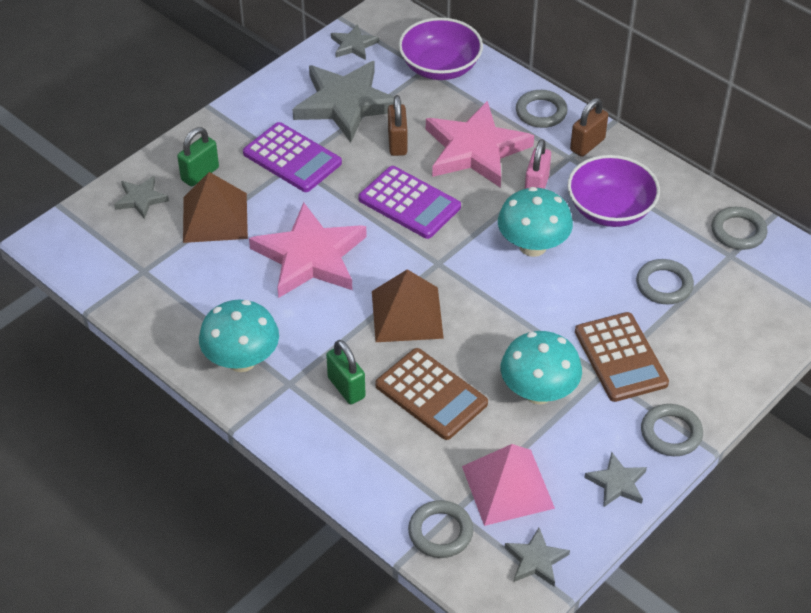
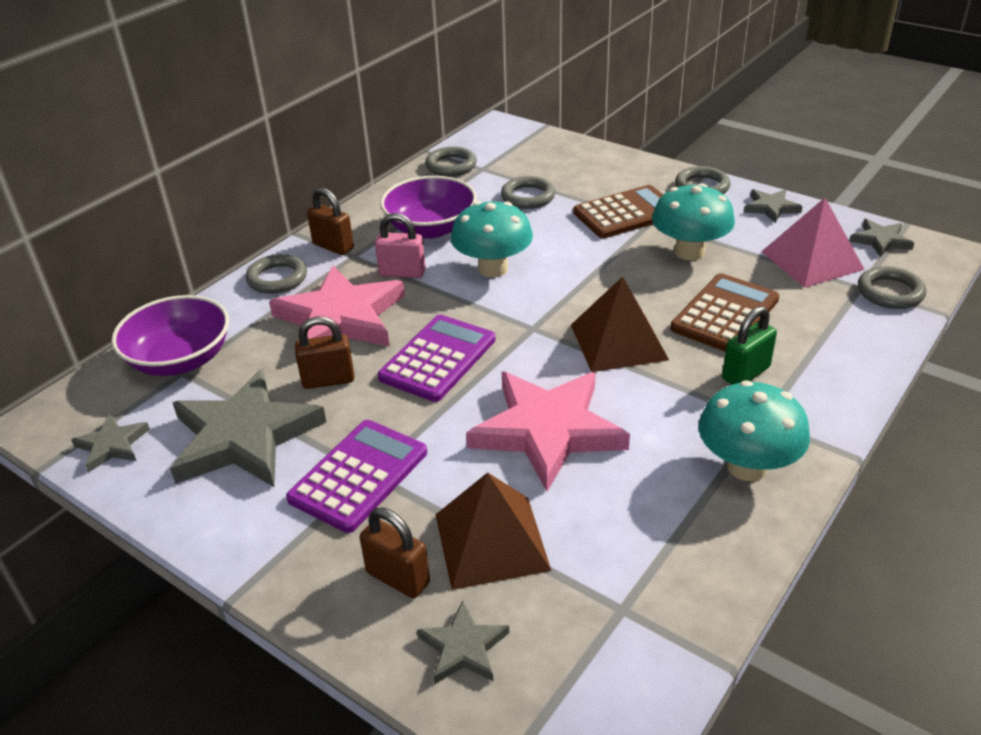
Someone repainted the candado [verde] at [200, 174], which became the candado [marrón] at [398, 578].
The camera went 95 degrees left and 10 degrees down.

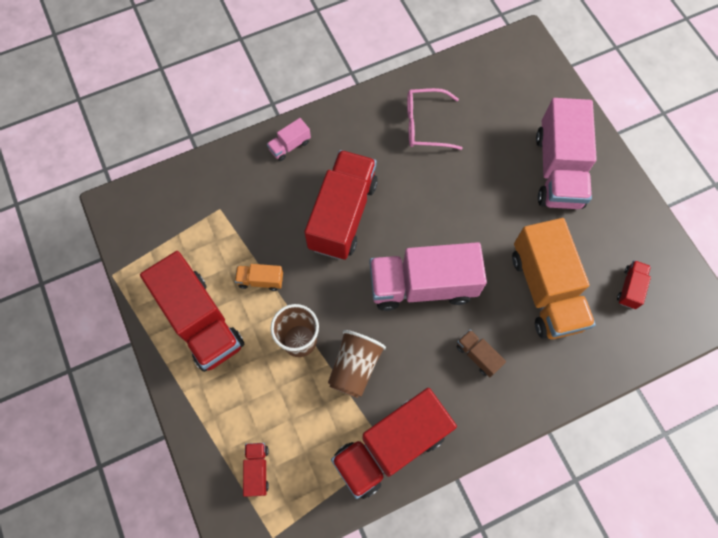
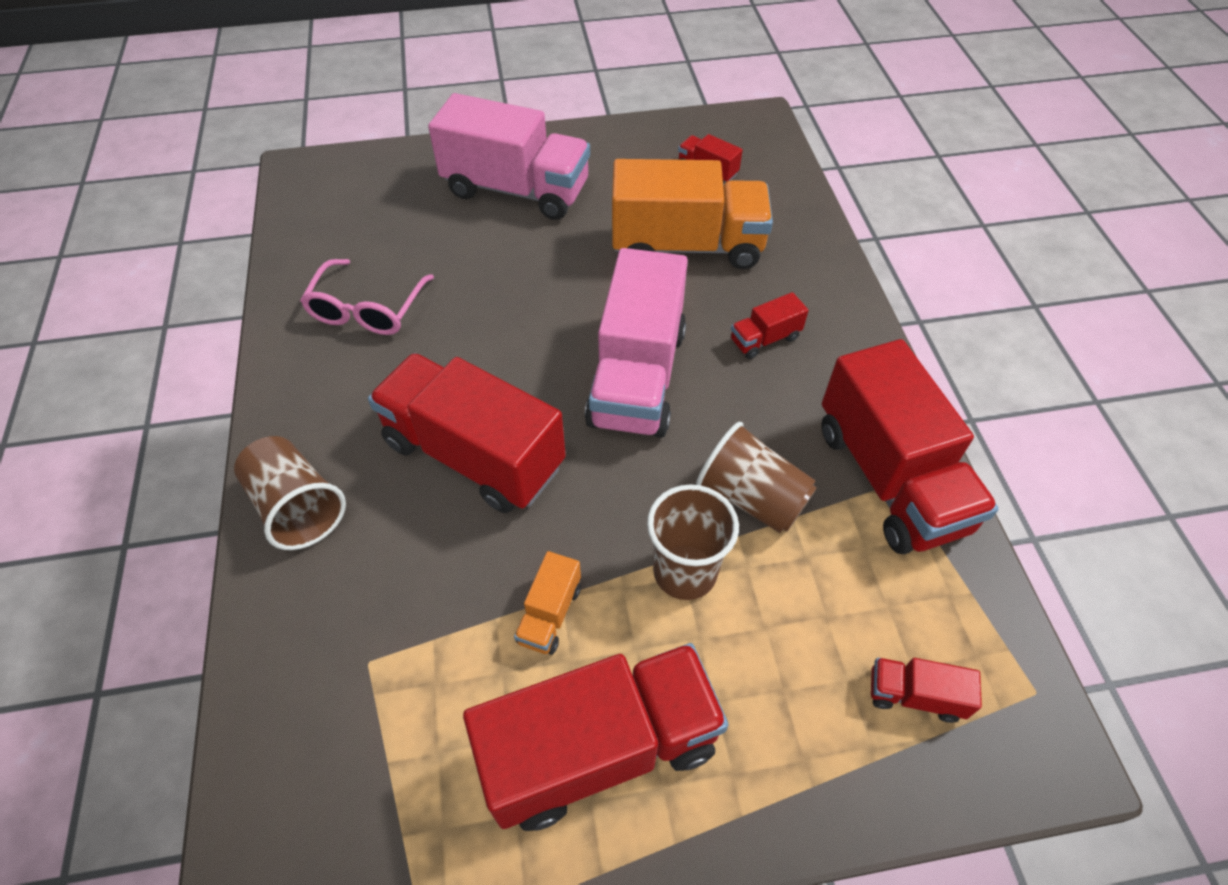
Someone swapped the camión [rosa] at [290, 146] for the vaso [marrón] at [297, 507].
Someone repainted the camión [marrón] at [477, 355], which became the camión [rojo] at [764, 339].
The camera went 75 degrees left and 15 degrees down.

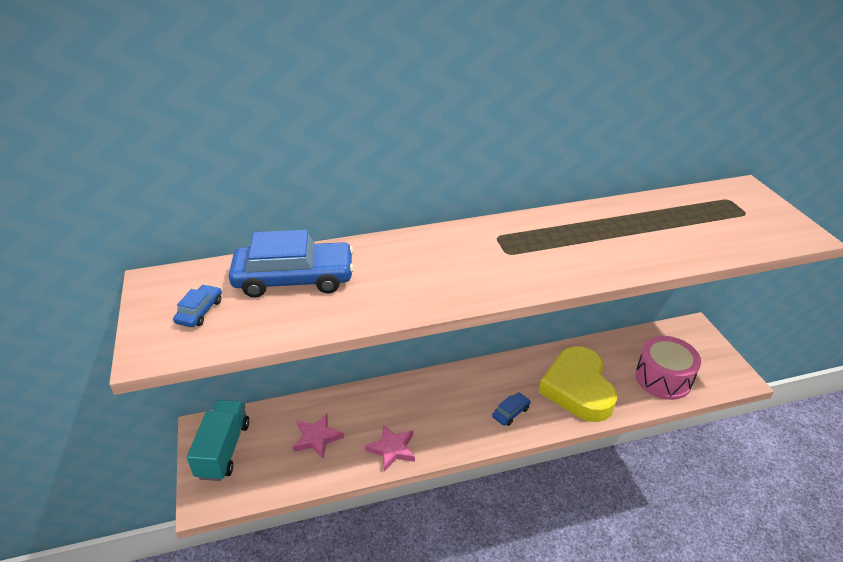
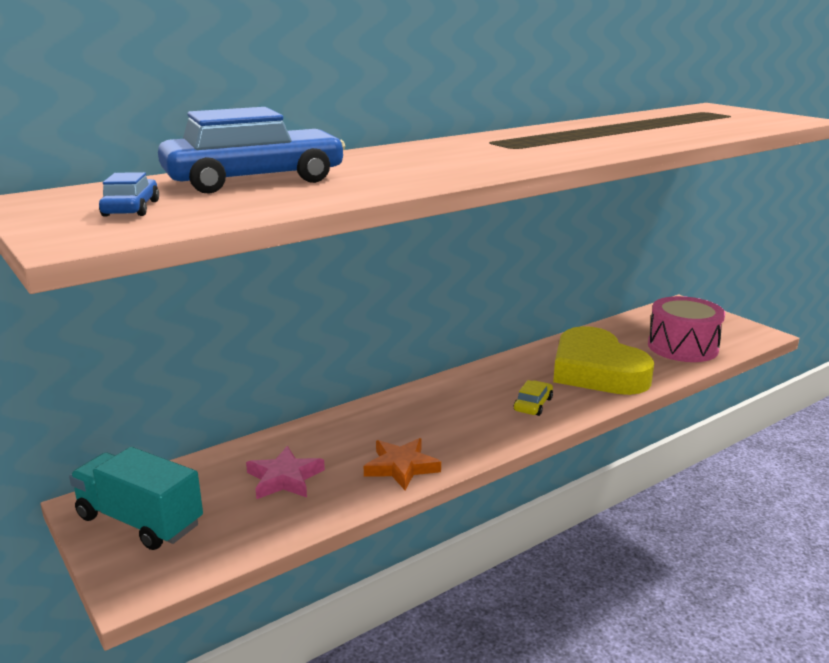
Someone repainted the coche [azul] at [511, 412], which became the coche [amarillo] at [533, 404].
Someone rotated the camión [turquesa] at [223, 450] by 45 degrees counterclockwise.
Someone repainted the estrella [rosa] at [392, 449], which became the estrella [naranja] at [401, 467].
The camera went 20 degrees left and 15 degrees down.

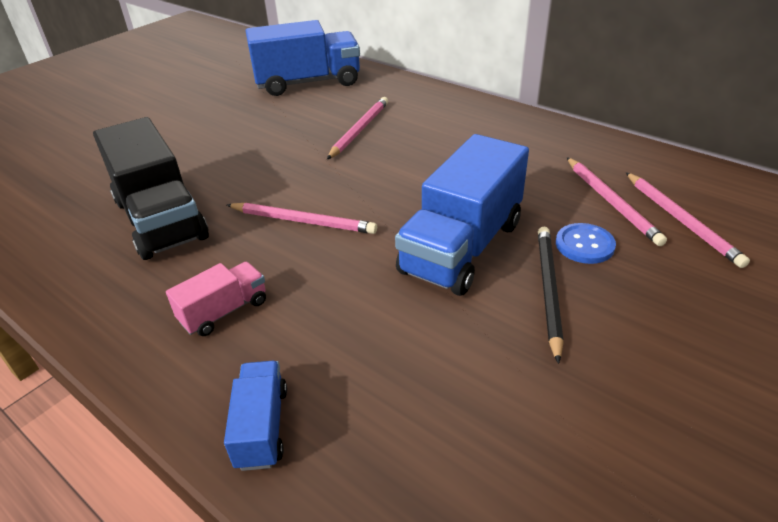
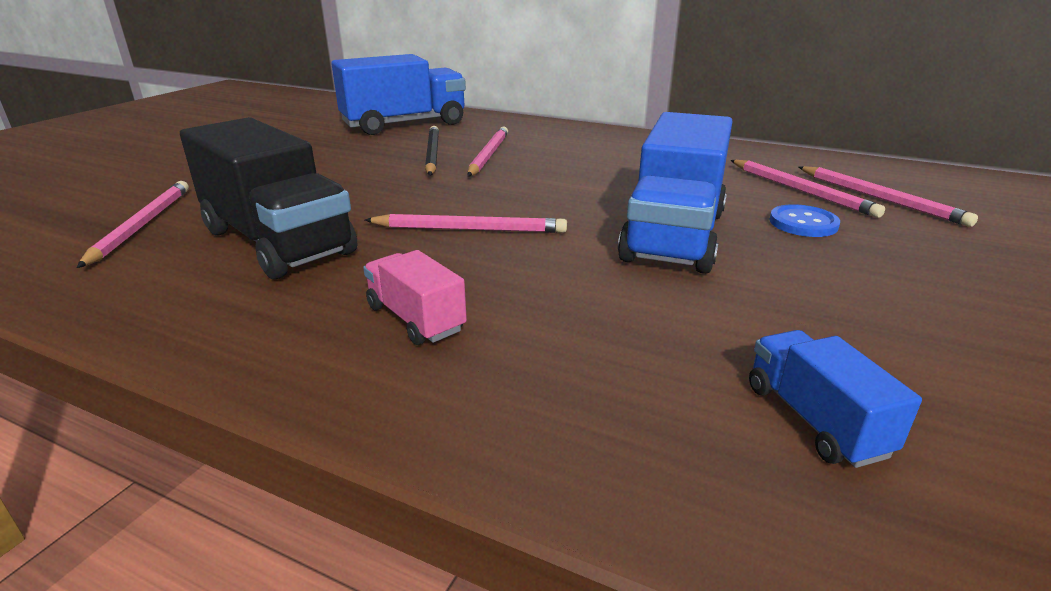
Someone carried the lápiz [negro] from [548, 290] to [432, 154].
Someone rotated the camión [rosa] at [224, 311] by 75 degrees counterclockwise.
Someone carried the camión [azul] from [262, 427] to [814, 419].
Someone put down the lápiz [rosa] at [142, 225].
The camera went 15 degrees left and 10 degrees down.

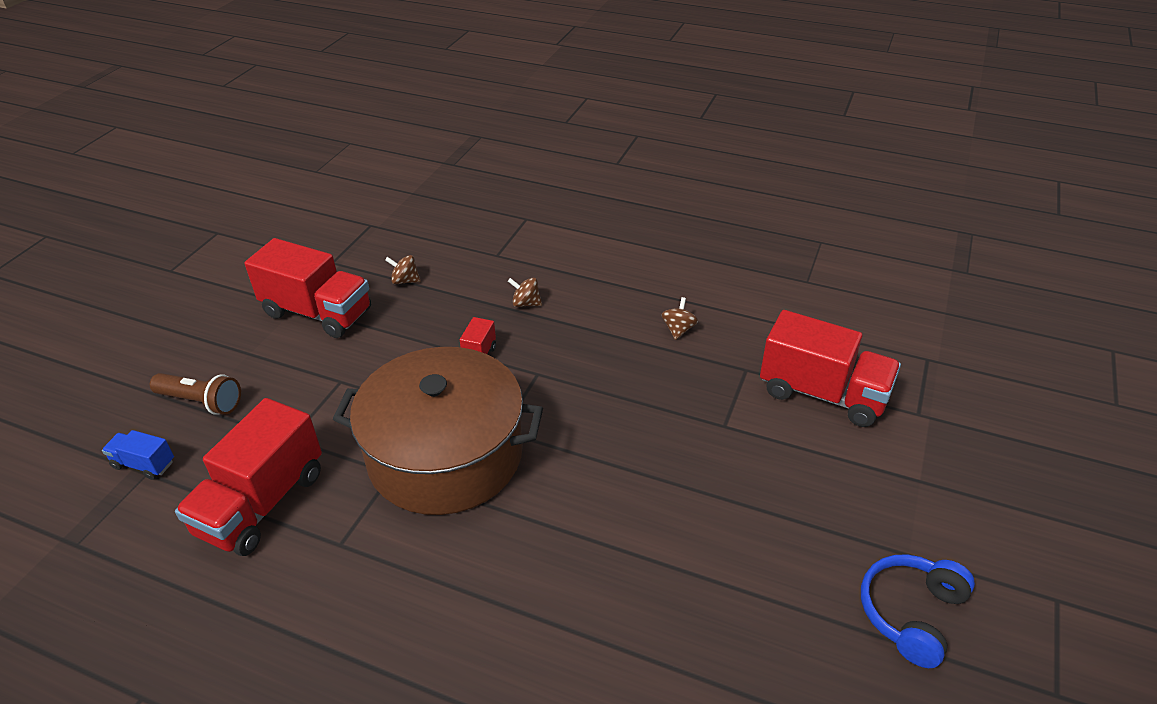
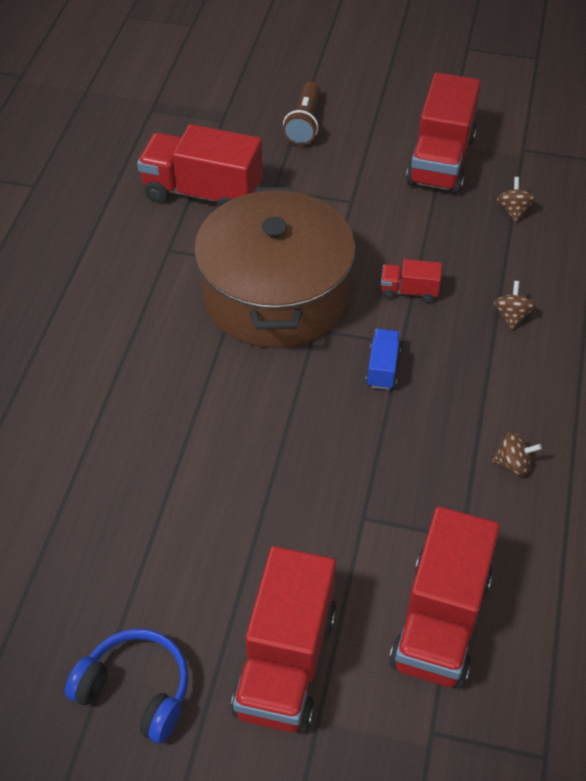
Someone carried the camión [azul] from [144, 464] to [382, 368].
Someone put down the camión [rojo] at [285, 662].
The camera went 80 degrees right and 10 degrees up.

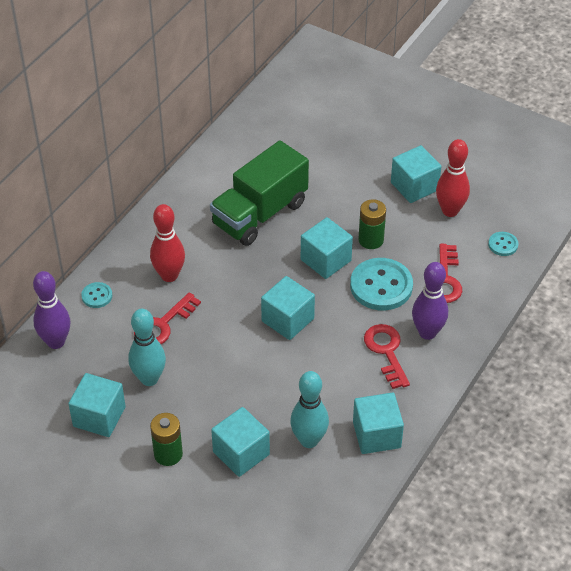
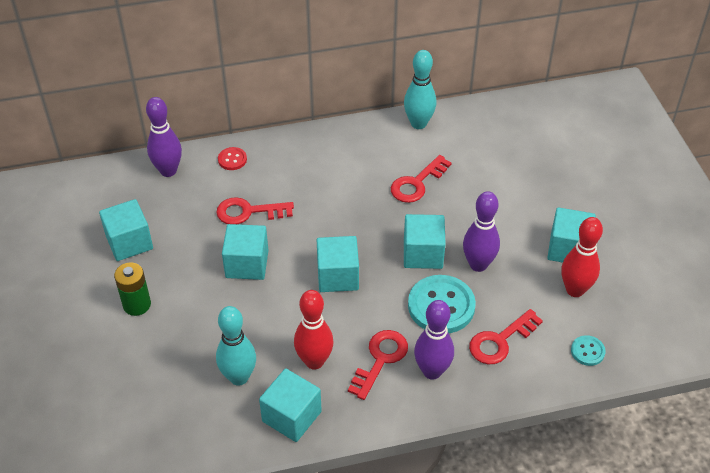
Someone swapped the camión [verde] at [259, 214] for the llave [rojo] at [417, 183].
Someone swapped the pila [verde] at [371, 240] for the bolo [morado] at [478, 265].
Someone carried the bolo [rojo] from [169, 275] to [314, 361].
Someone repainted the botón [turquesa] at [97, 296], which became the botón [rojo] at [232, 159].
Someone carried the bolo [turquesa] from [149, 379] to [418, 123].
Someone carried the cubo [turquesa] from [241, 453] to [247, 264].
The camera went 45 degrees right and 0 degrees up.

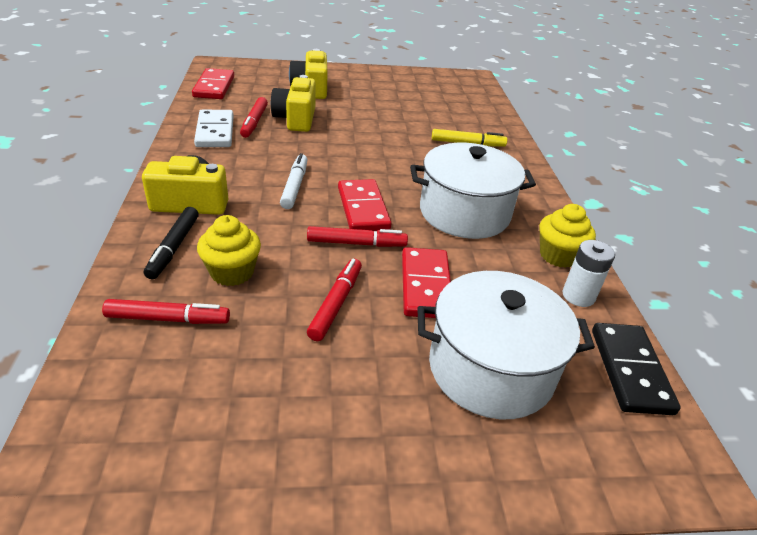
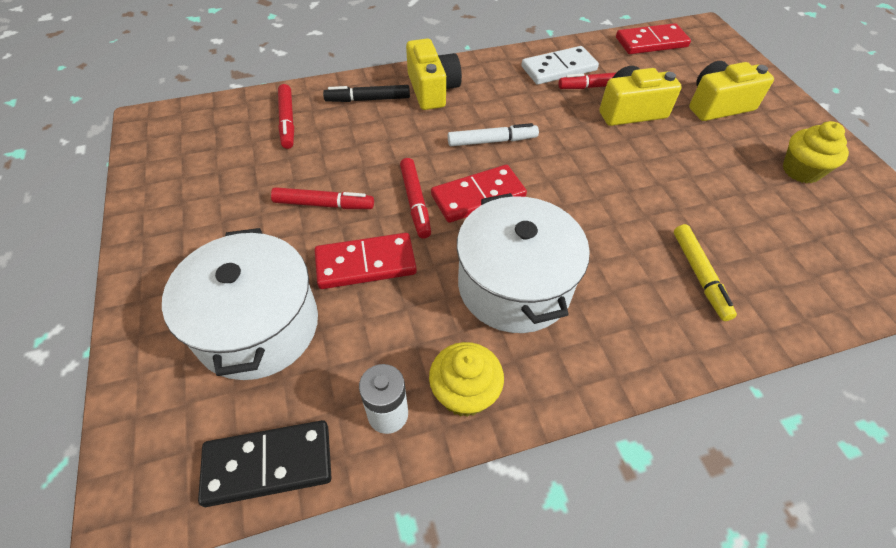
Someone carried the magdalena [amarillo] from [232, 272] to [801, 170].
The camera went 80 degrees right and 15 degrees up.

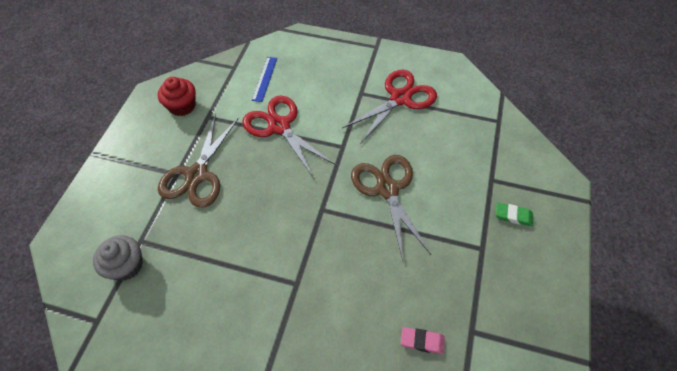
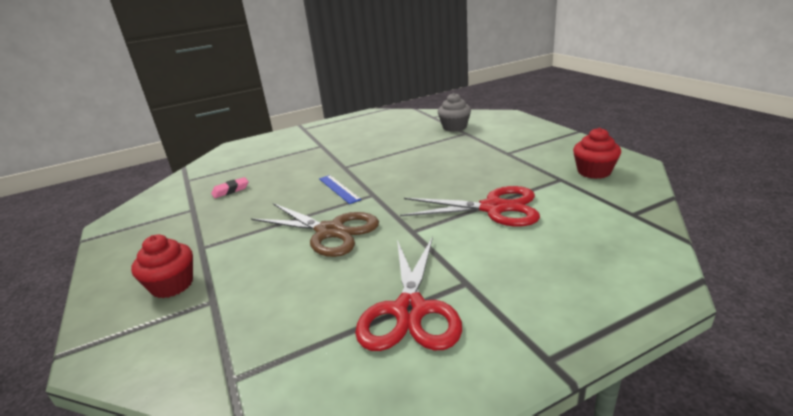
Someone carried the regla [azul] from [265, 79] to [339, 189].
Someone took away the tijeras [marrón] at [197, 175].
Someone swapped the goma de borrar [verde] at [513, 216] for the magdalena [rojo] at [172, 285].
The camera went 140 degrees right and 30 degrees down.

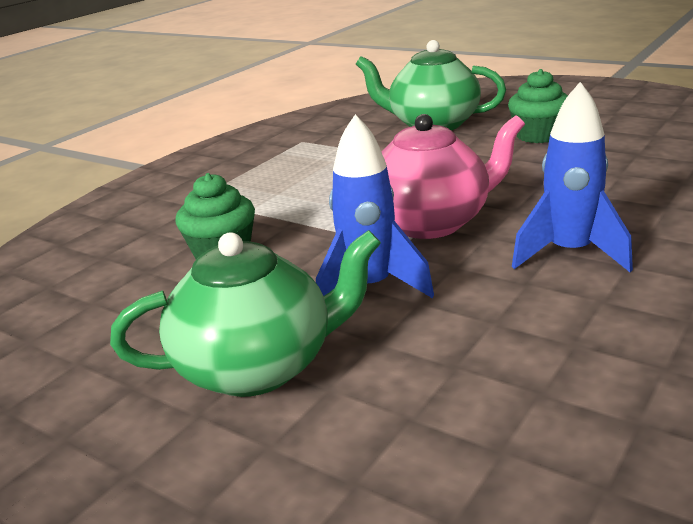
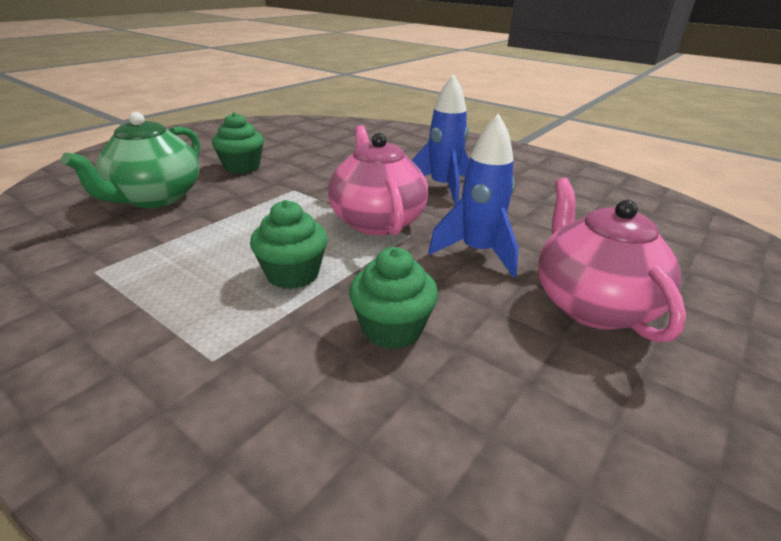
Someone repainted the tetera [verde] at [258, 367], which became the tetera [rosa] at [591, 304].
Someone put down the magdalena [verde] at [292, 274].
The camera went 90 degrees left and 5 degrees up.

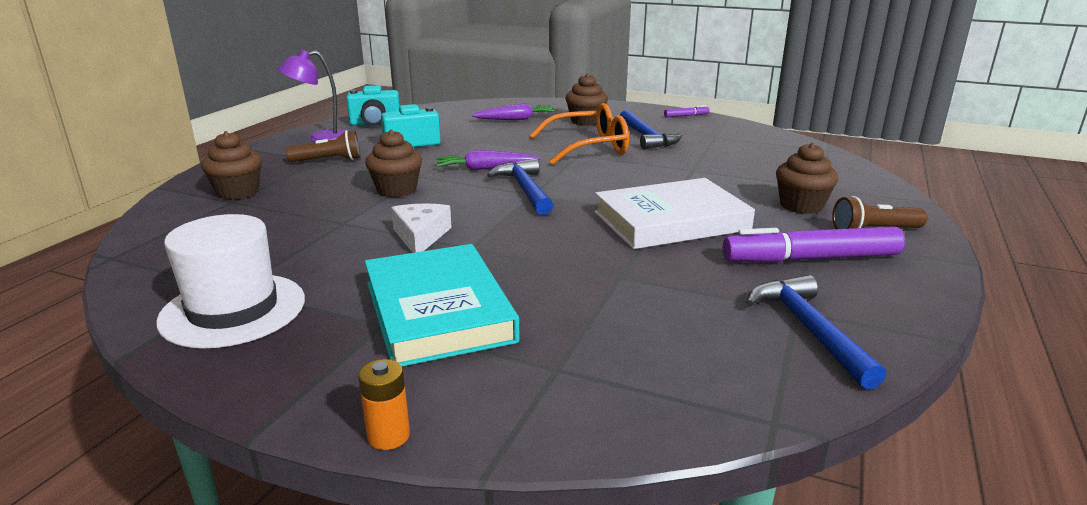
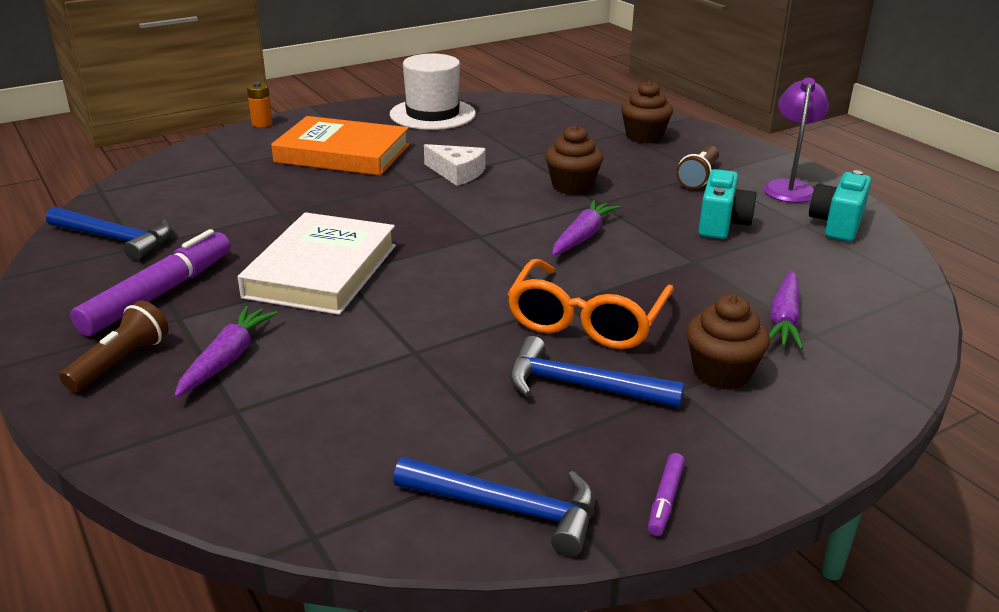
Someone swapped the magdalena [marrón] at [801, 206] for the zanahoria [morado] at [227, 359].
Someone carried the martillo [azul] from [525, 190] to [507, 508].
Someone repainted the libro [turquesa] at [438, 311], which became the libro [naranja] at [342, 153].
The camera went 125 degrees right and 5 degrees up.

